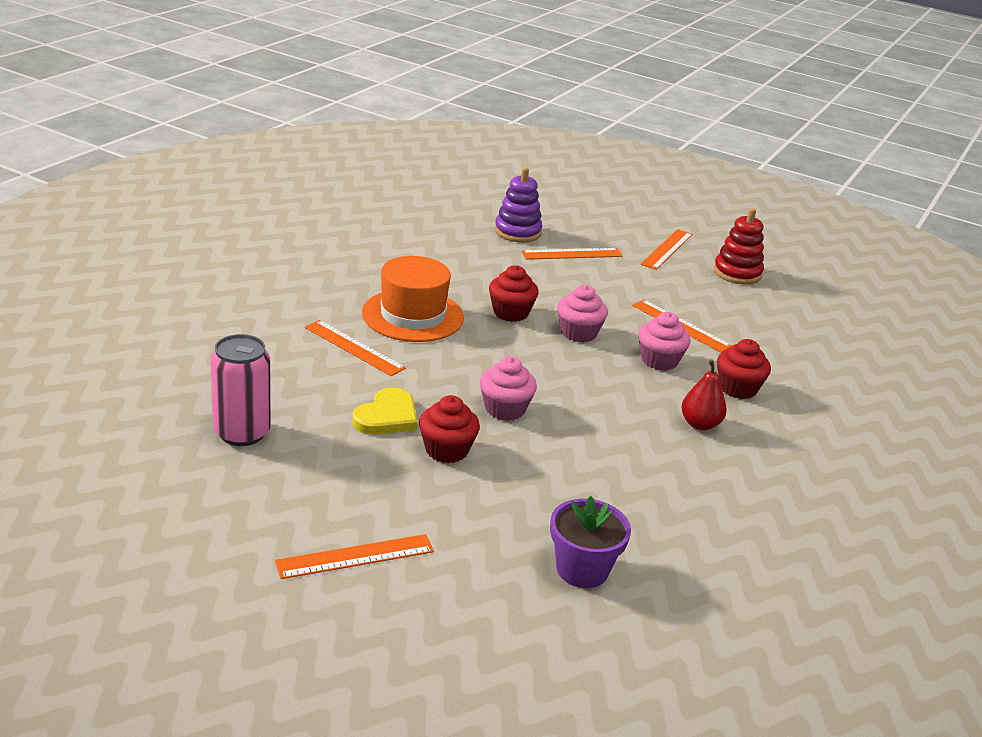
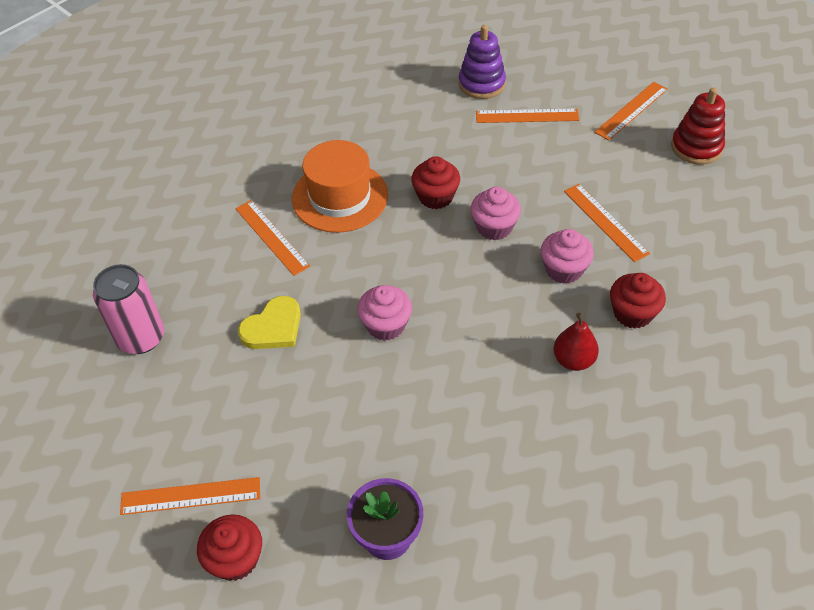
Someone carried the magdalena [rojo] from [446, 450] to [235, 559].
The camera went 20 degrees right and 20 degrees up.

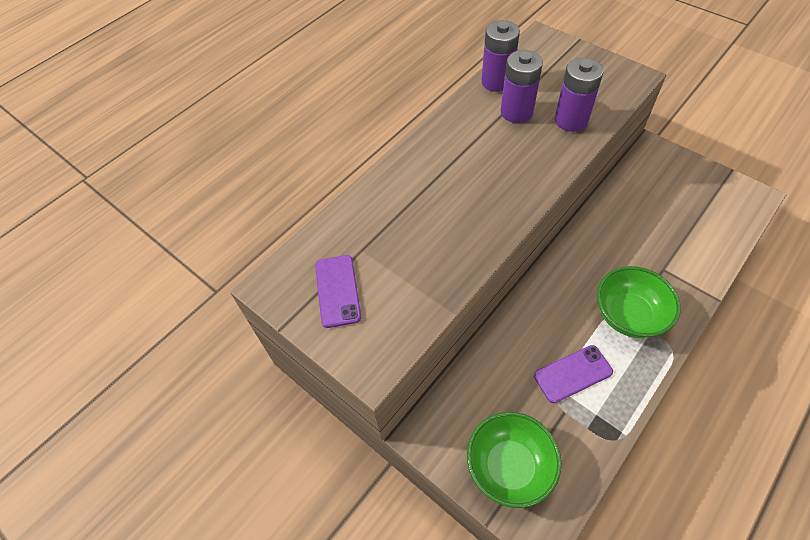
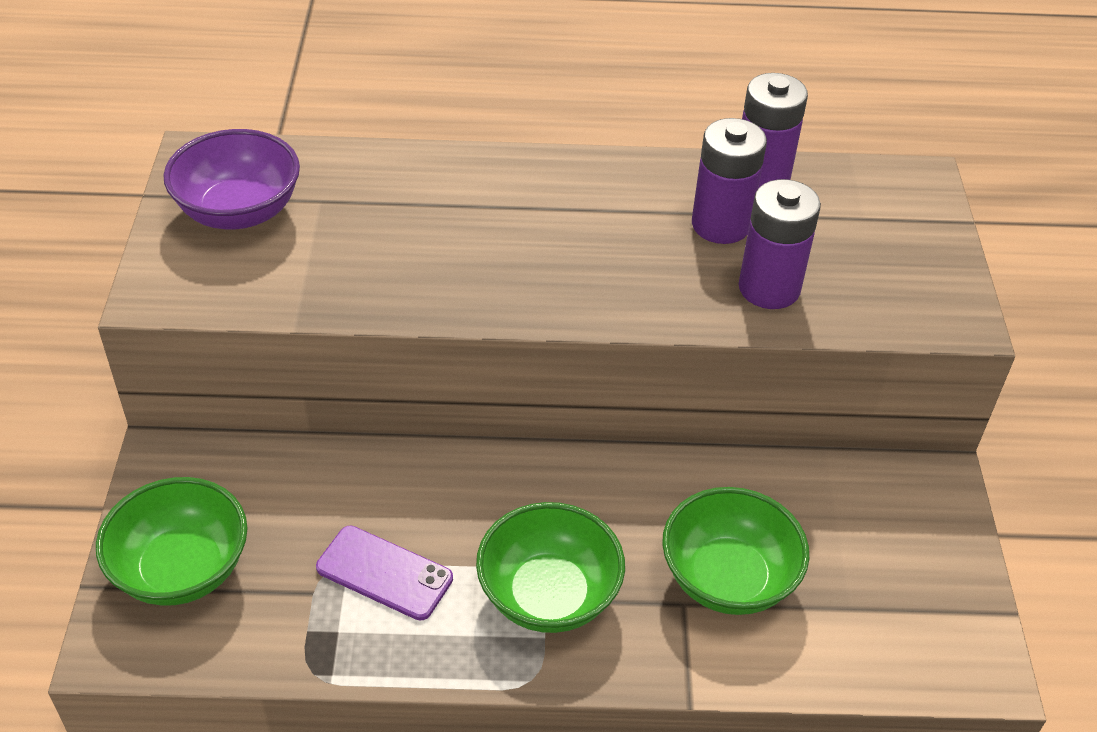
Someone swapped the móvil [morado] at [337, 291] for the cuenco [morado] at [239, 211].
Someone put down the cuenco [verde] at [728, 578].
The camera went 45 degrees right and 10 degrees down.

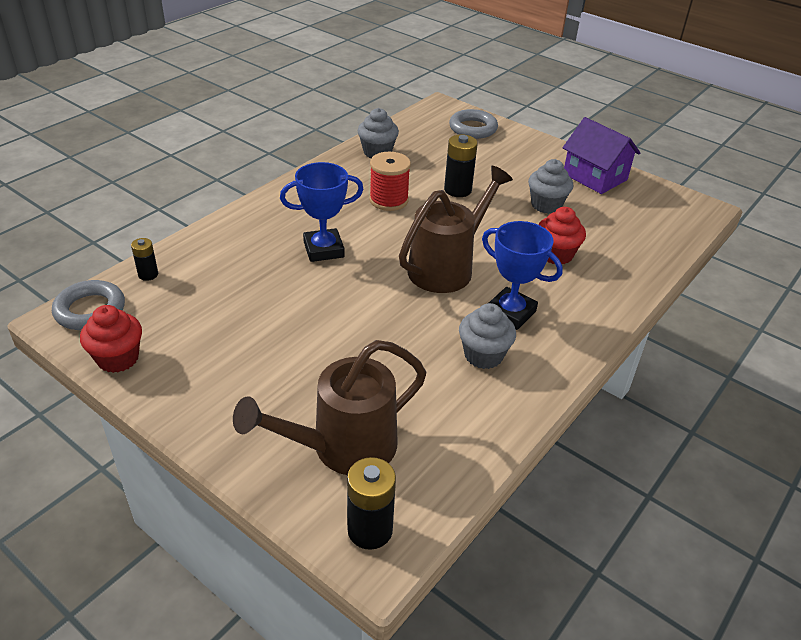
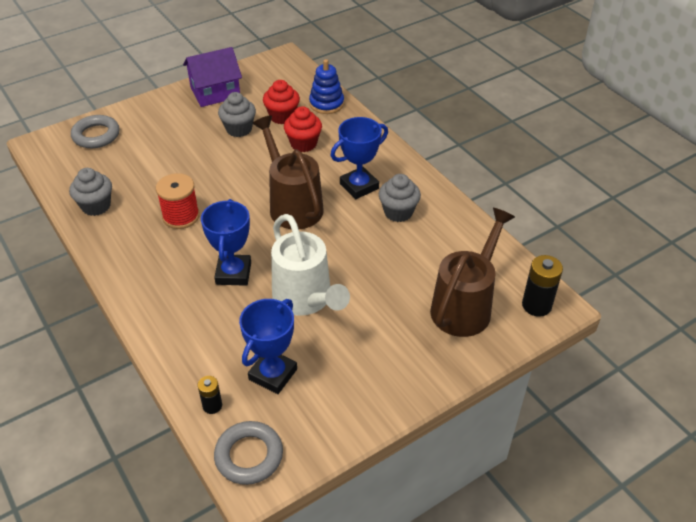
Someone took away the pila [negro] at [457, 190].
Someone carried the magdalena [rojo] from [118, 358] to [282, 116].
Someone rotated the regadera [marrón] at [342, 448] by 135 degrees counterclockwise.
Someone put down the juguete apilable [azul] at [326, 104].
Someone put down the regadera [blanco] at [306, 300].
Someone put down the trofeo [azul] at [273, 374].
The camera went 70 degrees left and 5 degrees up.

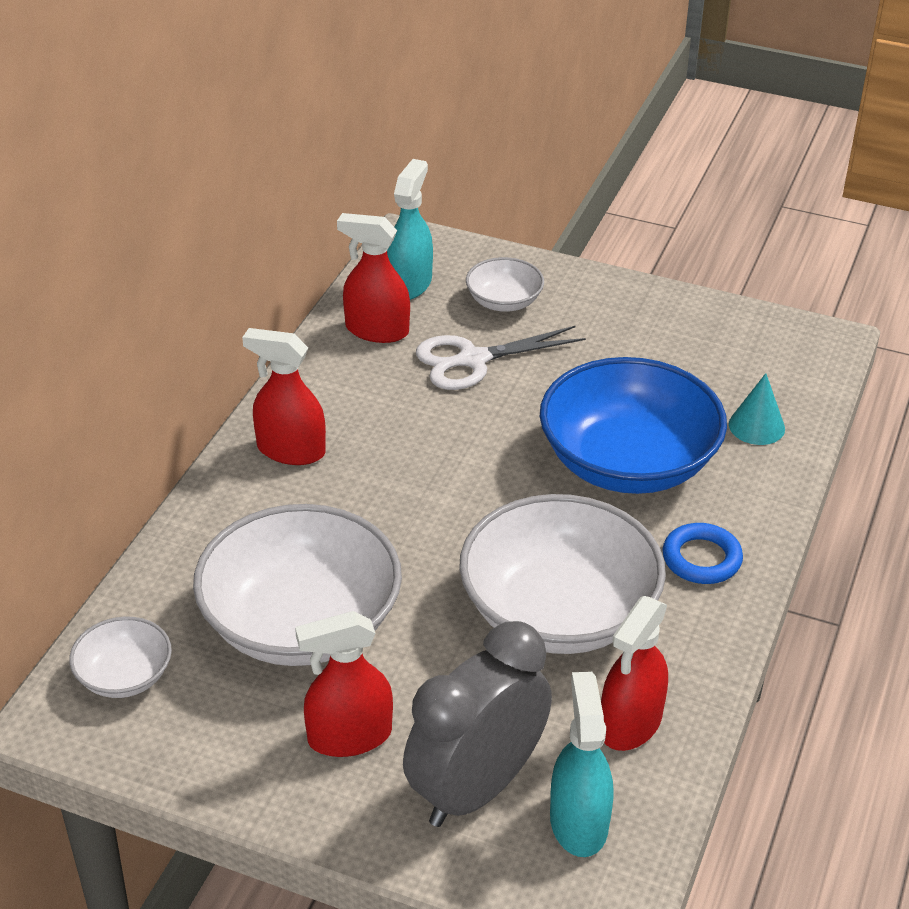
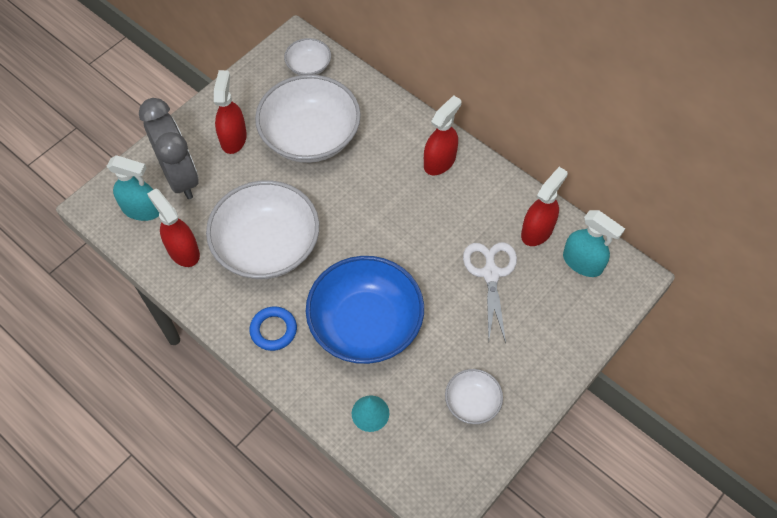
Someone carried the cuenco [blanco] from [504, 301] to [472, 402].
The camera went 110 degrees right and 20 degrees up.

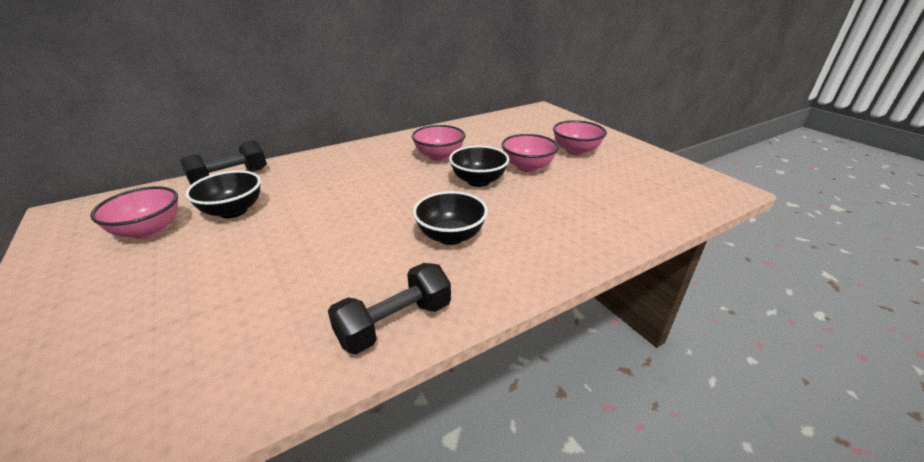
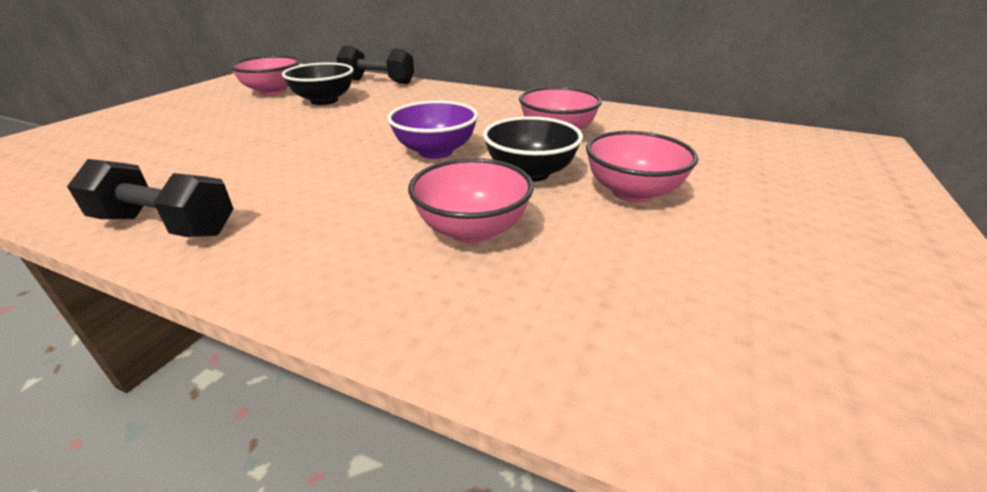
Someone carried the cuenco [rosa] from [576, 151] to [472, 230].
Someone took away the cuenco [negro] at [450, 236].
Someone put down the cuenco [morado] at [435, 151].
The camera went 55 degrees right and 0 degrees up.

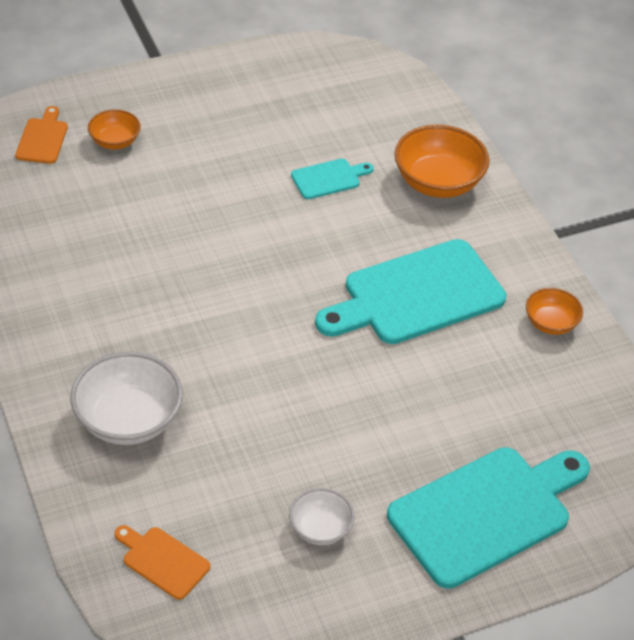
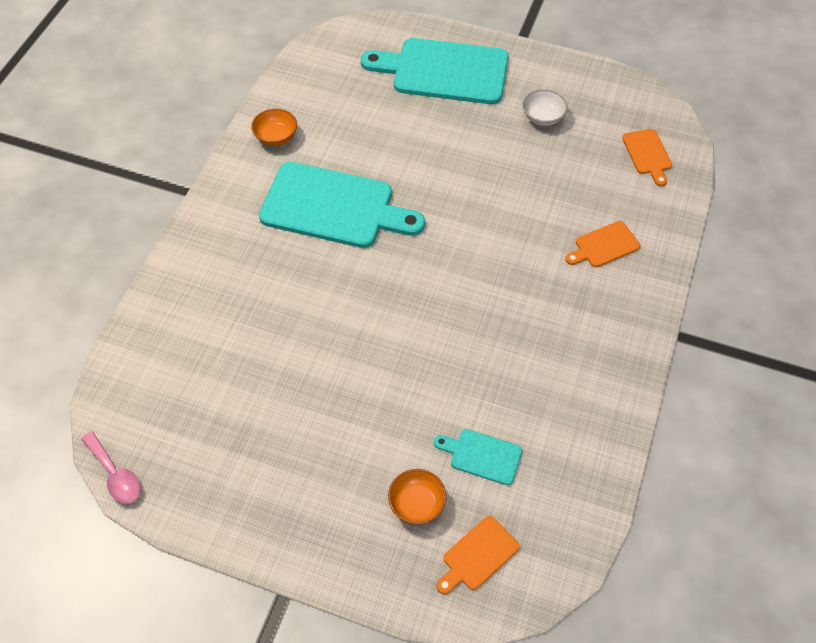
Someone took away the cuenco [naranja] at [438, 182].
Someone carried the tabla de cortar [turquesa] from [329, 178] to [482, 456].
Someone swapped the cuenco [blanco] at [128, 420] for the tabla de cortar [naranja] at [604, 246].
Someone put down the cuchara [rosa] at [115, 474].
The camera went 135 degrees left and 10 degrees up.

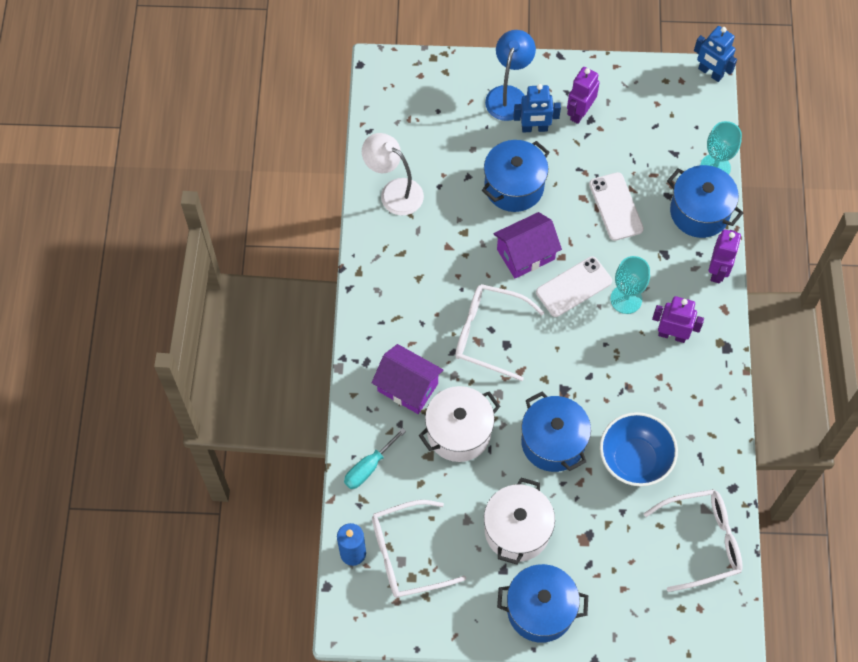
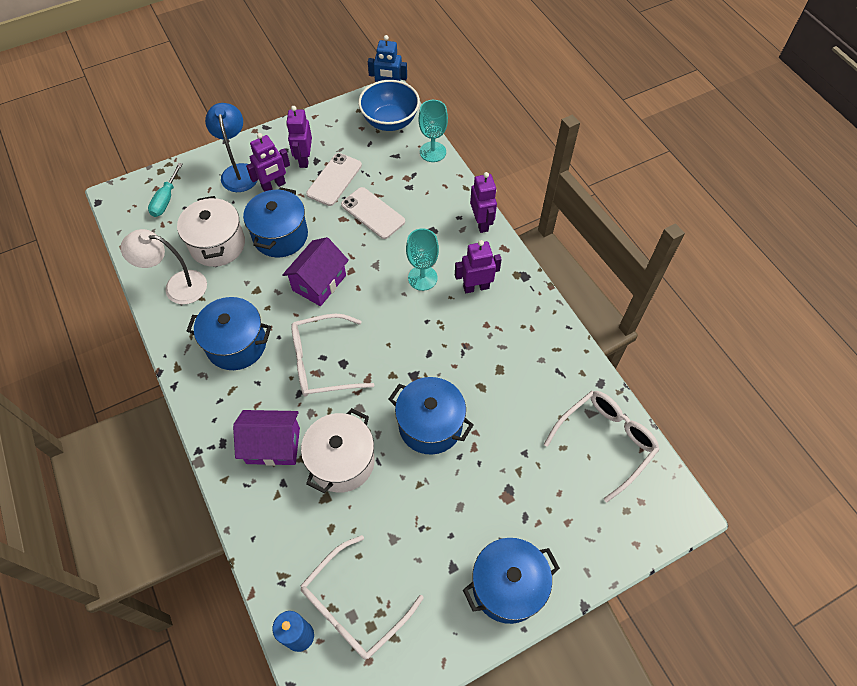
Someone repainted the robot [azul] at [534, 128], which became the robot [morado] at [274, 186].
Someone carried the olla [azul] from [699, 212] to [236, 344].
Someone carried the móvil [blanco] from [573, 287] to [334, 179].
Someone carried the cuenco [azul] from [634, 460] to [390, 121].
Someone carried the destornillador [turquesa] from [368, 467] to [166, 200].
Someone carried the olla [blanco] from [517, 530] to [217, 244].
The camera went 30 degrees left and 5 degrees down.

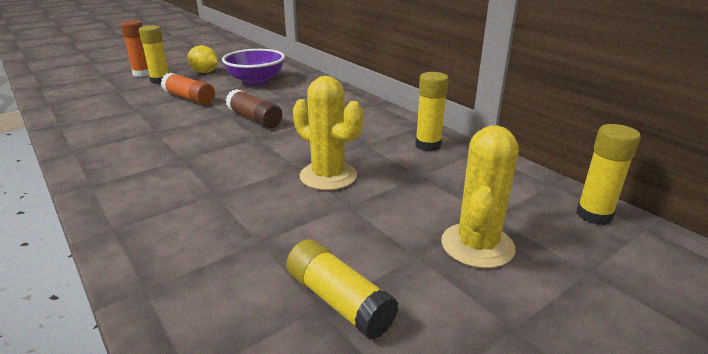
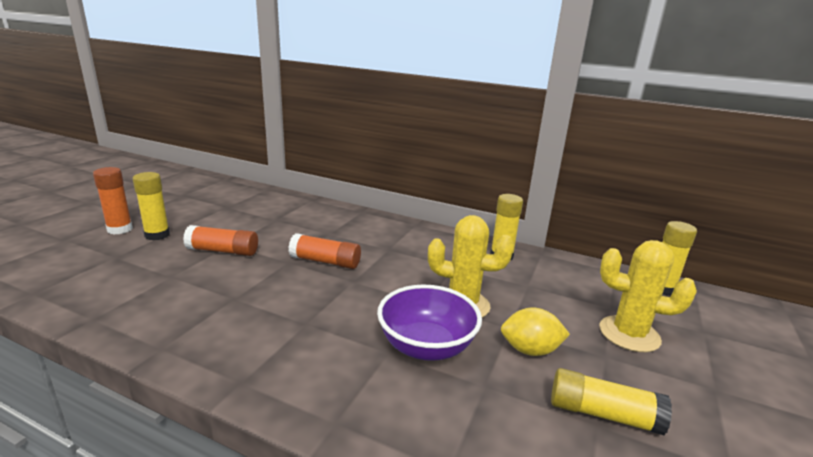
Someone carried the limón [amarillo] from [205, 72] to [530, 350].
Someone carried the cuenco [morado] from [256, 81] to [426, 346].
Someone repainted the barra de pegamento [marrón] at [254, 119], which became the barra de pegamento [naranja] at [325, 261].
Someone rotated the cactus [amarillo] at [477, 245] by 60 degrees counterclockwise.
The camera went 30 degrees left and 5 degrees down.

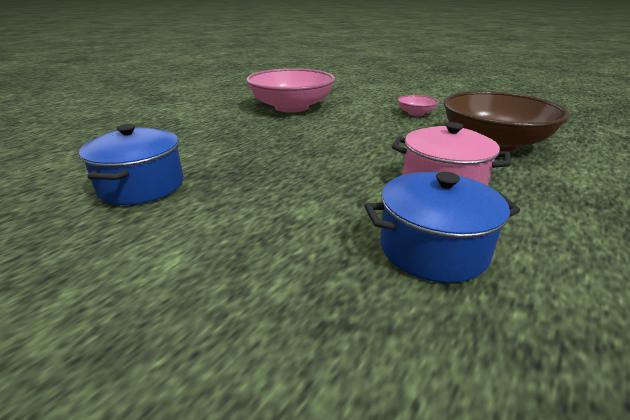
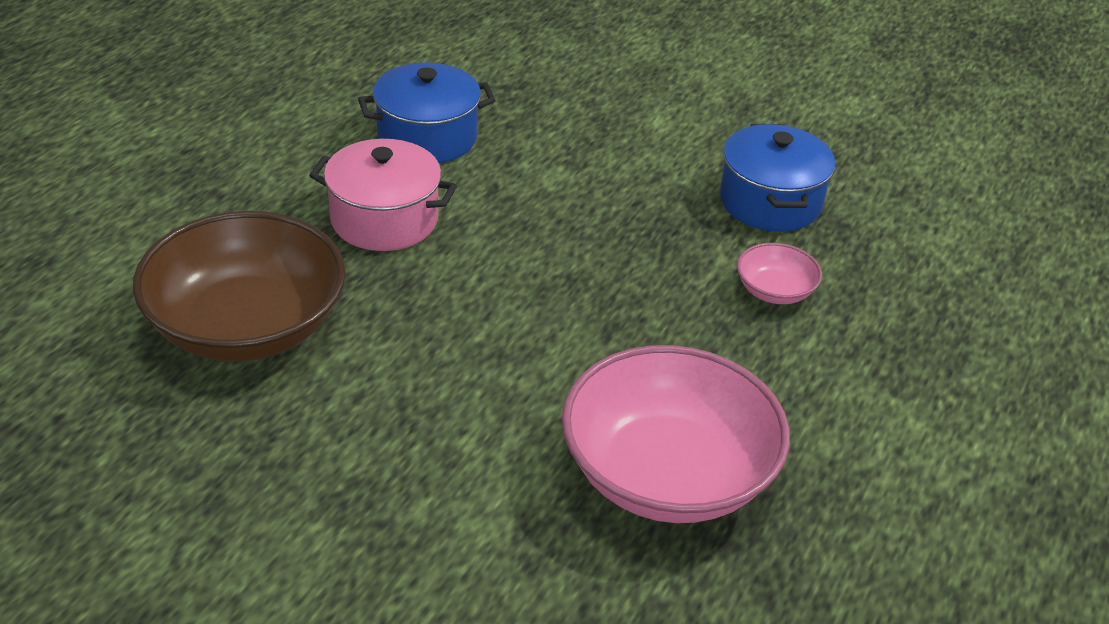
Someone carried the cuenco [rosa] from [416, 113] to [775, 291].
The camera went 170 degrees right and 10 degrees up.

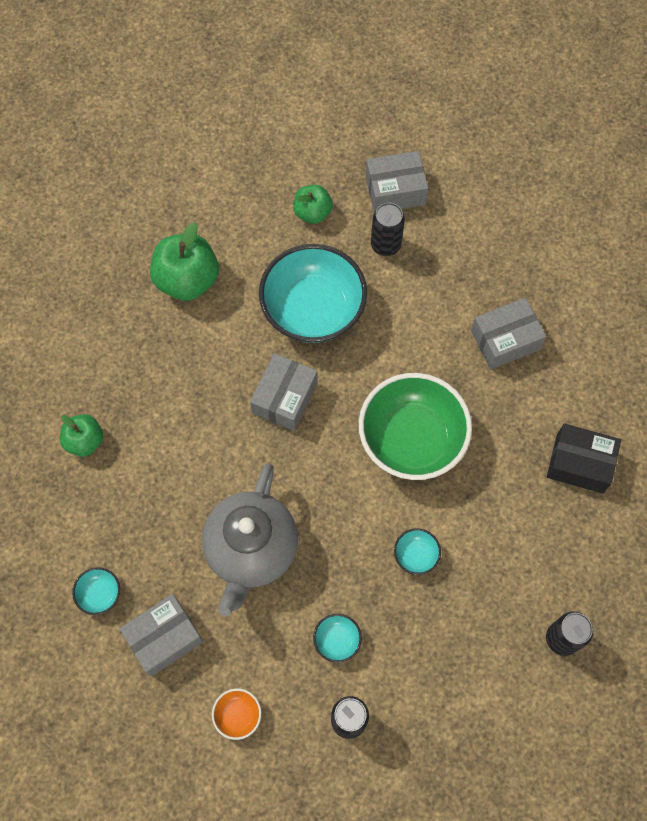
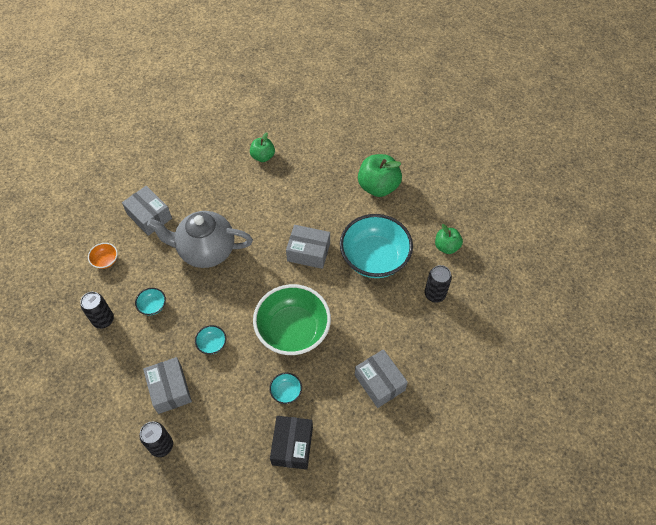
Someone carried the caja [gris] from [395, 190] to [170, 389].
Someone carried the cuenco [turquesa] from [99, 594] to [286, 392].
The camera went 80 degrees right and 10 degrees down.

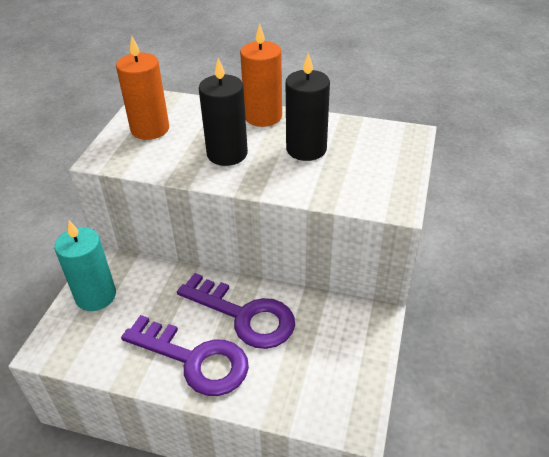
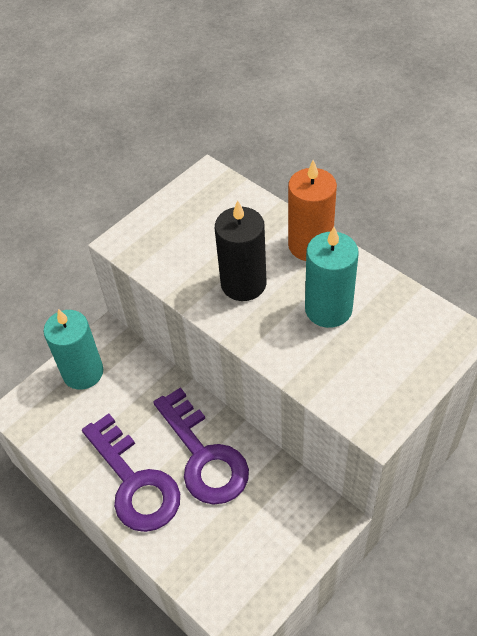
Someone took away the vela [naranja] at [150, 129].
Someone repainted the vela [negro] at [306, 149], which became the vela [turquesa] at [328, 309].
The camera went 30 degrees right and 10 degrees up.

